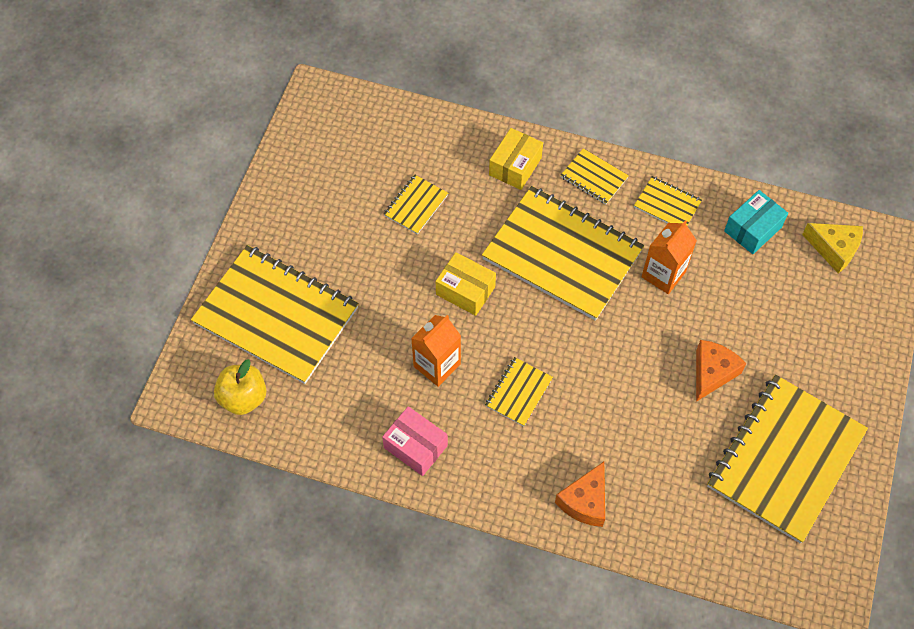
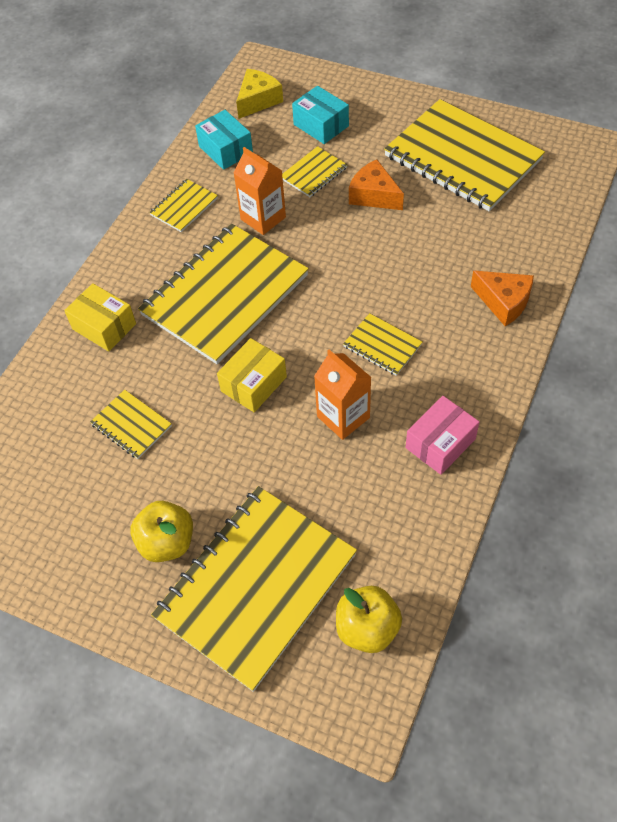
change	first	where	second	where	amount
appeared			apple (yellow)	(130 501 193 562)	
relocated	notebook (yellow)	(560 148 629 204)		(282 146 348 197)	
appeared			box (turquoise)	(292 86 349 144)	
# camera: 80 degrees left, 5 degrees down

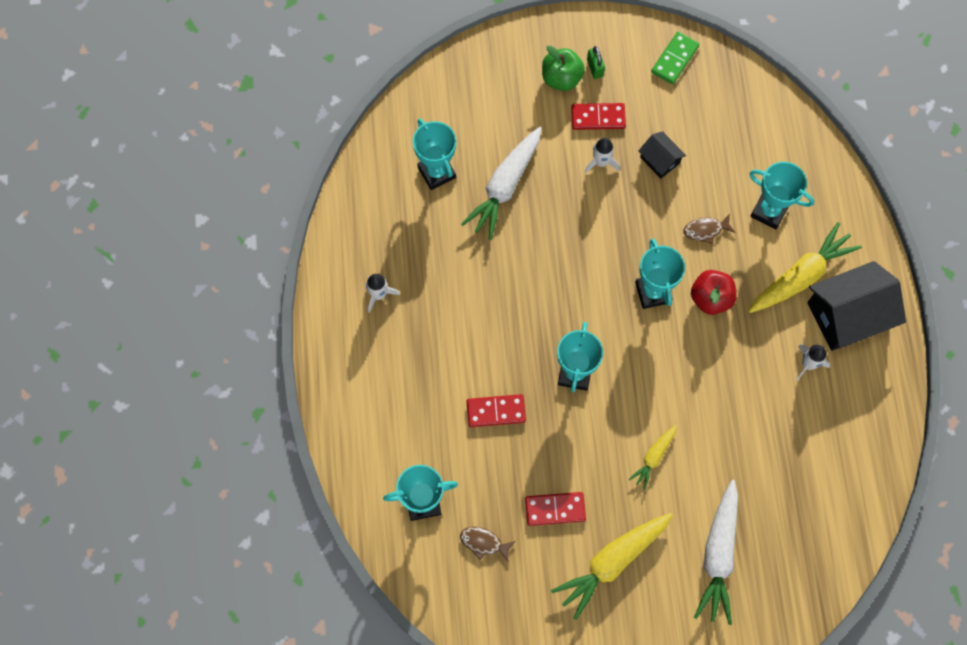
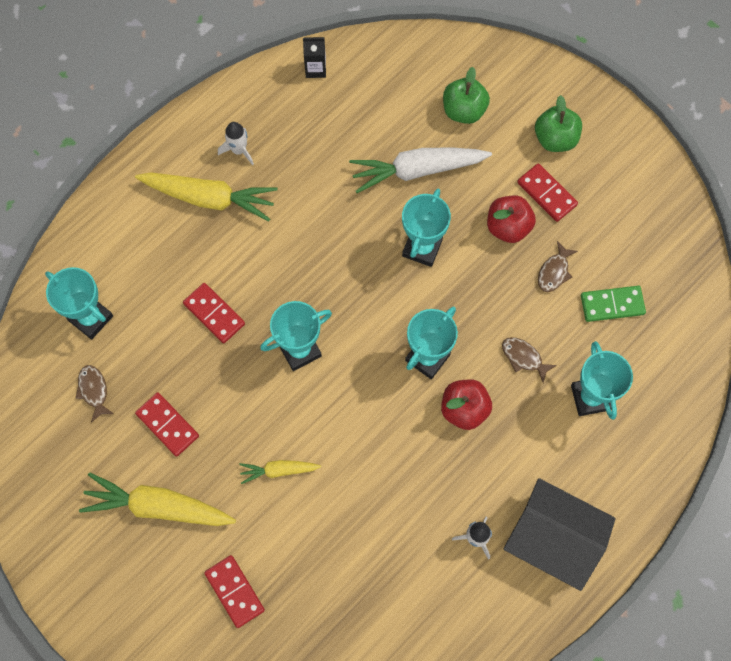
change	first	where	second	where	amount
relocated	carrot (yellow)	(748 222 862 313)		(135 172 278 221)	
exchanged	carrot (white)	(694 480 738 625)	domino (red)	(204 555 265 628)	
appeared			carton (black)	(303 37 326 78)	
relocated	trophy (turquoise)	(413 119 456 190)		(402 188 451 267)	
appeared			apple (green)	(443 67 490 124)	
exchanged	rocket (white)	(584 138 620 174)	apple (red)	(487 196 536 243)	
exchanged	house (black)	(638 131 686 178)	fish (brown)	(538 241 578 292)	
relocated	domino (green)	(651 32 699 84)		(581 286 646 322)	
missing	padlock (green)	(587 46 605 79)			
# camera: 50 degrees right, 0 degrees up

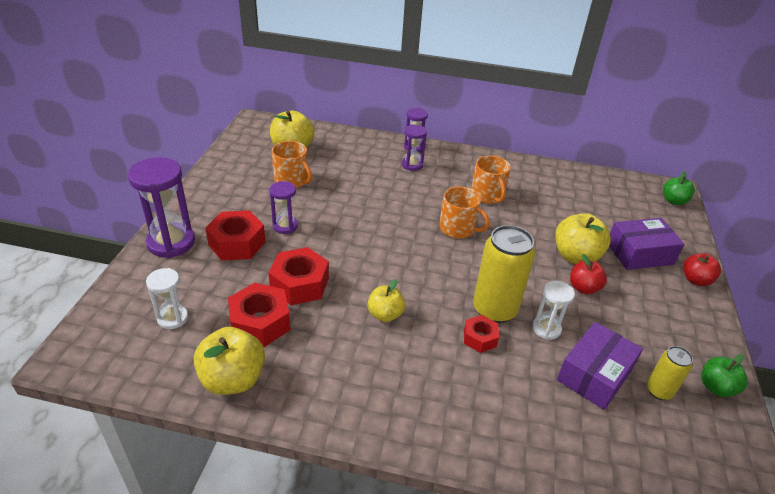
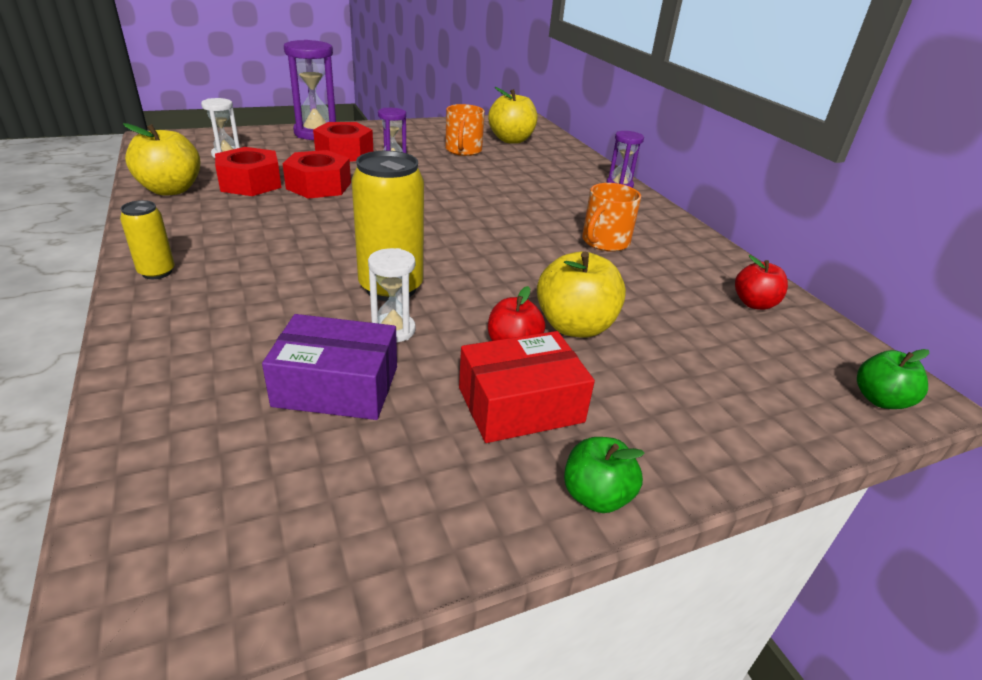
change	first	where	second	where	amount
relocated	can (yellow)	(647 346 693 400)		(120 200 175 279)	
appeared			box (red)	(459 331 595 443)	
relocated	apple (green)	(701 354 748 397)		(564 437 645 513)	
relocated	apple (red)	(683 253 721 286)		(735 255 788 310)	
missing	apple (yellow)	(367 279 405 322)			
missing	hourglass (purple)	(402 124 427 171)			
missing	mug (orange)	(439 186 490 239)			
missing	nut (red)	(464 315 499 353)			
missing	box (purple)	(609 218 684 270)			
# camera: 55 degrees right, 5 degrees down

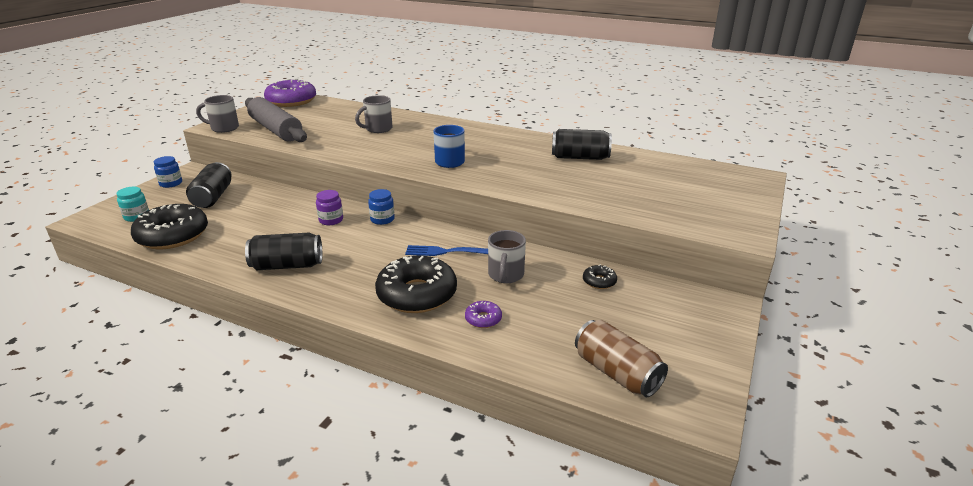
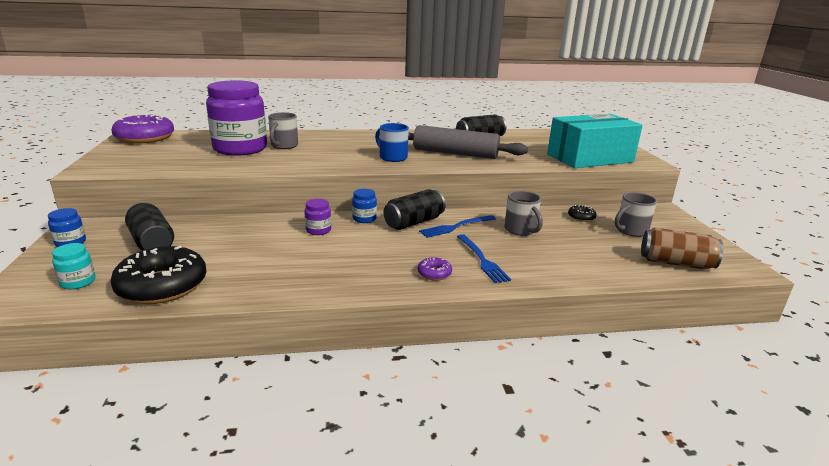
change	first	where	second	where	amount
appeared			jar (purple)	(206 80 267 156)	
relocated	can (black)	(245 233 322 270)		(384 189 446 230)	
relocated	rolling pin (grey)	(245 97 307 142)		(408 125 528 159)	
relocated	donut (purple)	(465 301 502 328)		(418 257 452 281)	
exchanged	donut (black)	(375 256 457 313)	fork (blue)	(457 234 511 283)	
appeared			box (turquoise)	(547 114 643 168)	
relocated	mug (grey)	(196 95 239 133)		(615 192 657 237)	
# camera: 35 degrees left, 5 degrees down

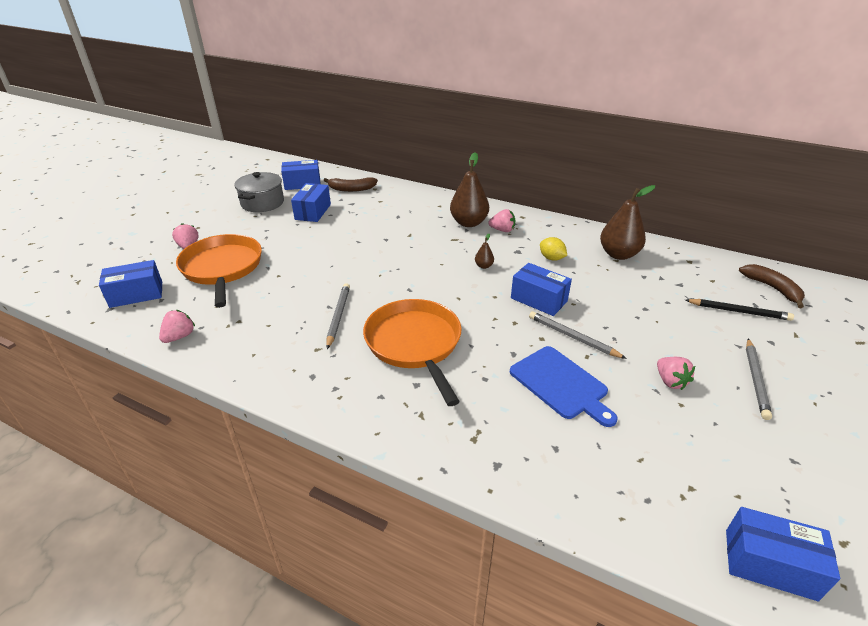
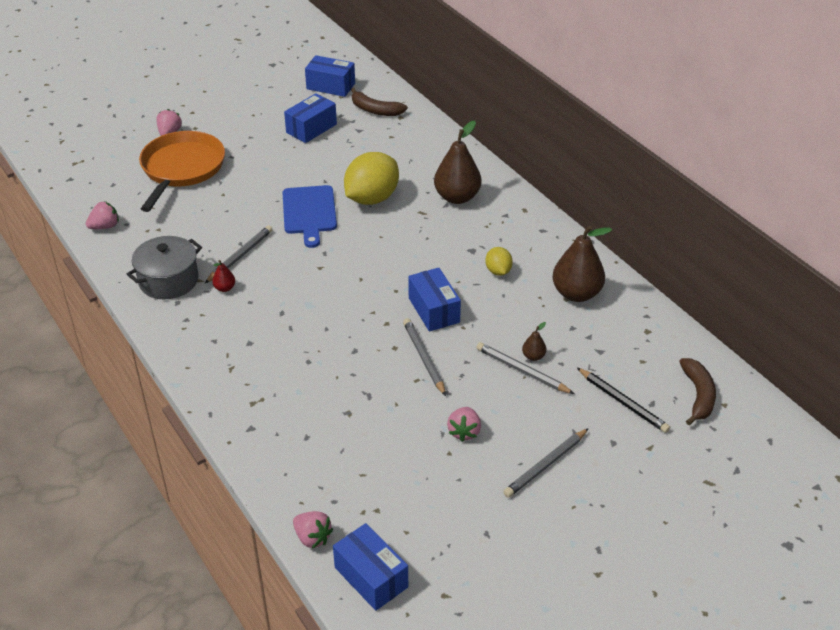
change	first	where	second	where	amount
relocated	pot (grey)	(234 172 284 212)		(127 236 202 299)	
appeared			pear (red)	(212 260 235 292)	
relocated	cutting board (blue)	(510 346 618 427)		(282 185 337 248)	
relocated	strawberry (pink)	(488 209 515 232)		(293 511 333 548)	
appeared			lemon (yellow)	(344 152 399 205)	
appeared			pencil (grey)	(476 342 574 394)	
relocated	pear (brown)	(475 234 494 269)		(522 322 546 361)	
missing	box (blue)	(99 260 162 308)			
missing	pan (orange)	(363 299 462 406)			
# camera: 30 degrees right, 5 degrees up

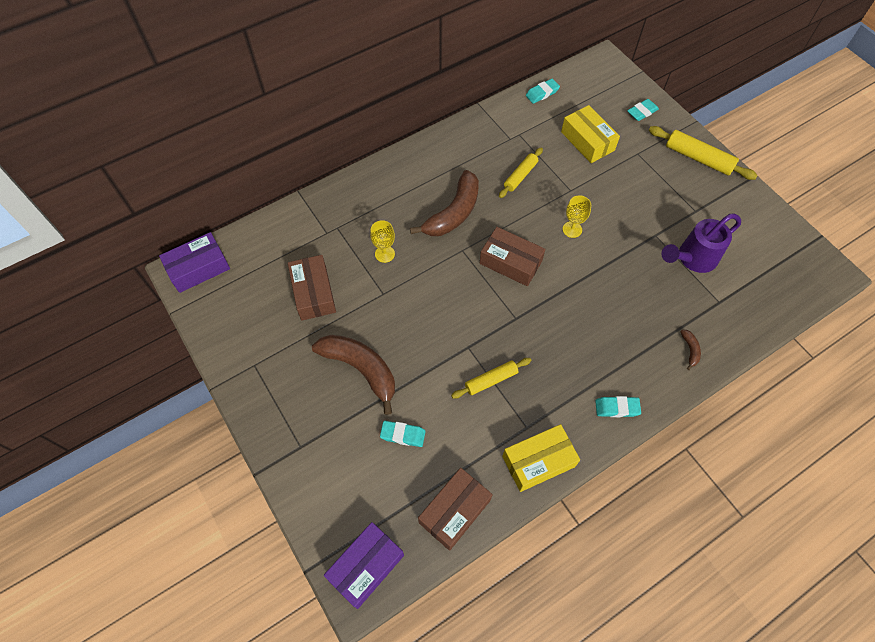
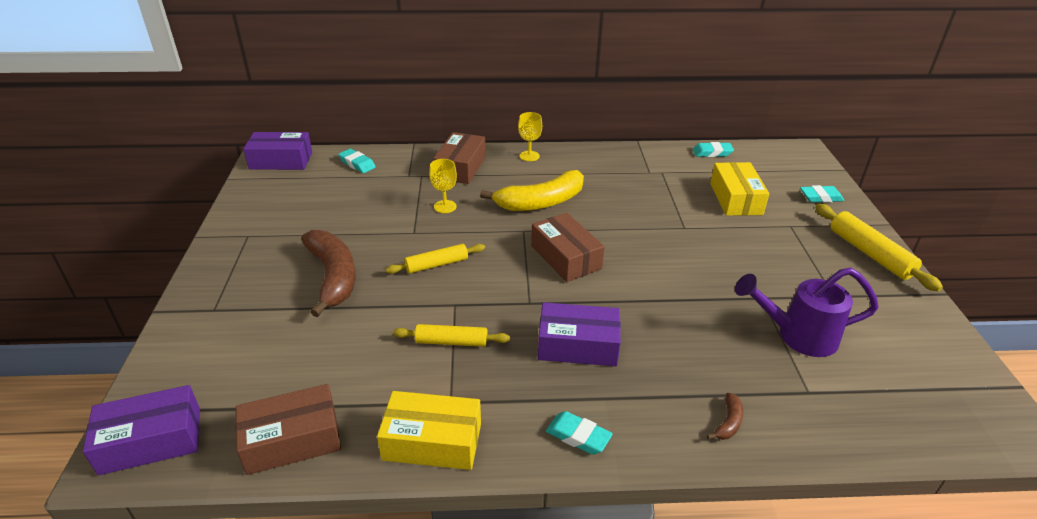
change	first	where	second	where	amount
relocated	eraser (turquoise)	(380 421 426 447)		(338 149 376 173)	
relocated	rolling pin (yellow)	(499 147 543 198)		(386 244 485 274)	
relocated	box (brown)	(288 255 336 321)		(433 132 486 184)	
colour	banana (brown)	(410 170 479 236)	banana (yellow)	(480 170 584 211)	
relocated	goblet (yellow)	(563 195 591 238)		(518 112 542 161)	
appeared			box (purple)	(538 302 621 366)	
# camera: 30 degrees right, 25 degrees down

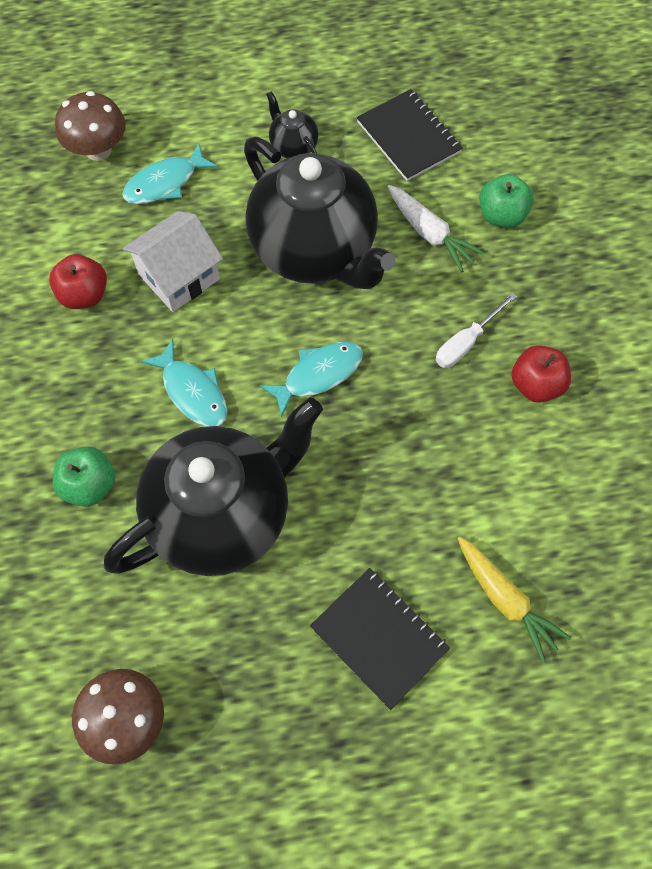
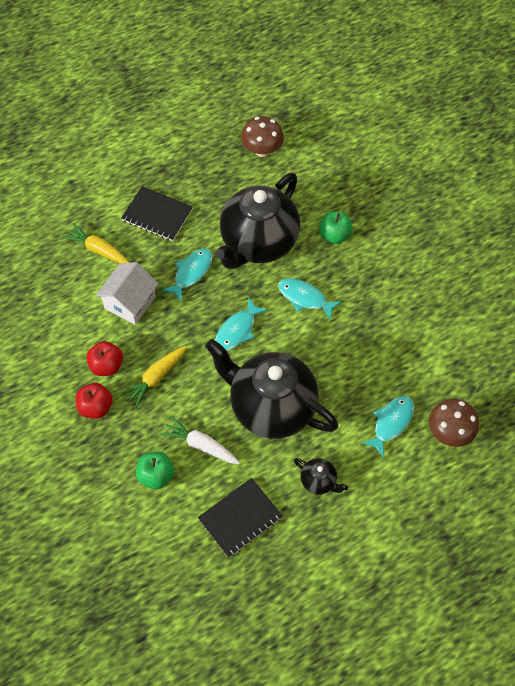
change	first	where	second	where	amount
relocated	apple (red)	(49 254 107 309)		(76 383 113 419)	
relocated	house (white)	(123 211 223 312)		(96 262 159 325)	
exchanged	screwdriver (white)	(436 292 517 368)	carrot (yellow)	(121 346 187 408)	
appeared			fish (turquoise)	(162 249 213 302)	
spun	notebook (black)	(357 89 463 181)		(198 478 283 558)	75 degrees counterclockwise
# camera: 160 degrees right, 5 degrees down

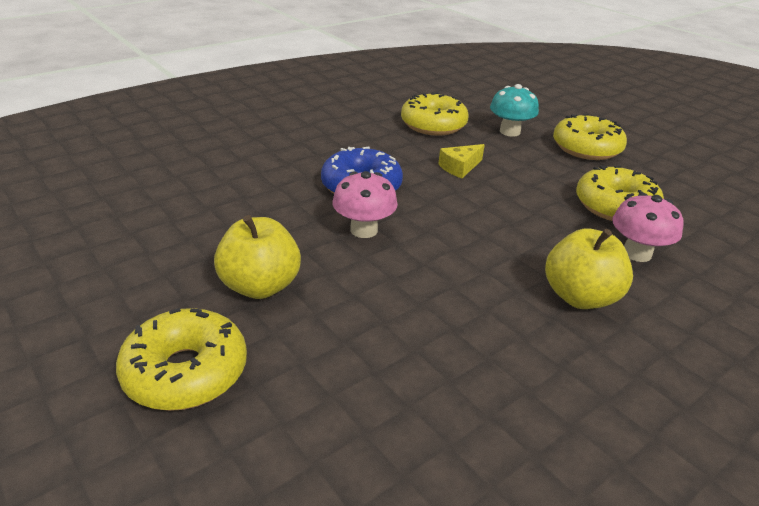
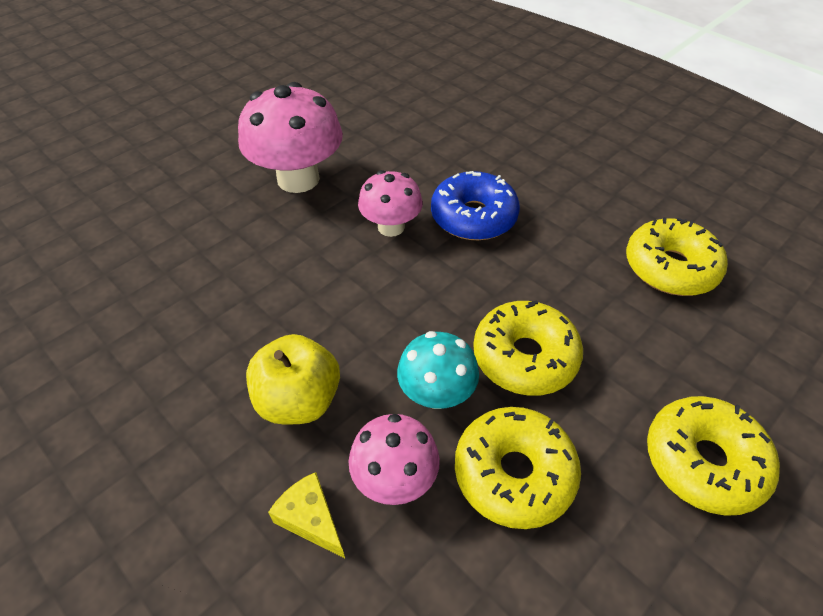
change	first	where	second	where	amount
exchanged	apple (yellow)	(214 215 301 299)	mushroom (pink)	(238 82 343 193)	
relocated	cheese (yellow)	(438 144 485 178)		(268 472 345 558)	
relocated	mushroom (turquoise)	(490 84 539 137)		(397 331 479 409)	
relocated	donut (yellow)	(116 308 247 411)		(473 300 583 396)	
# camera: 85 degrees right, 15 degrees up

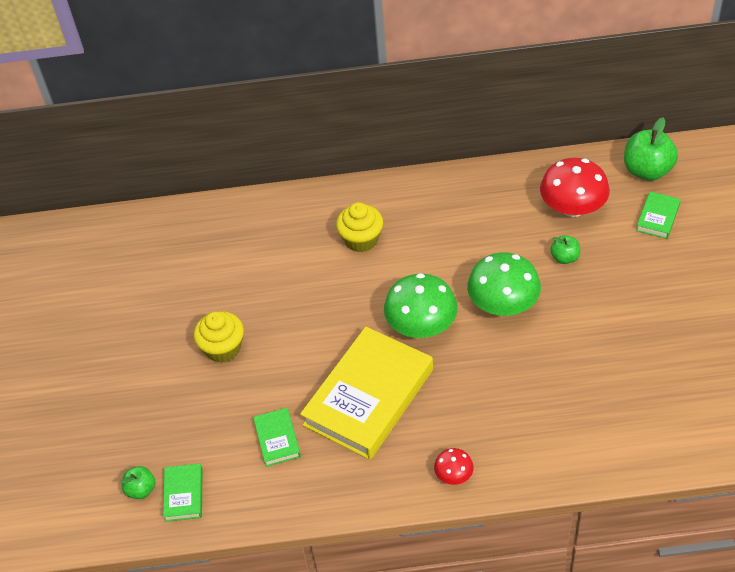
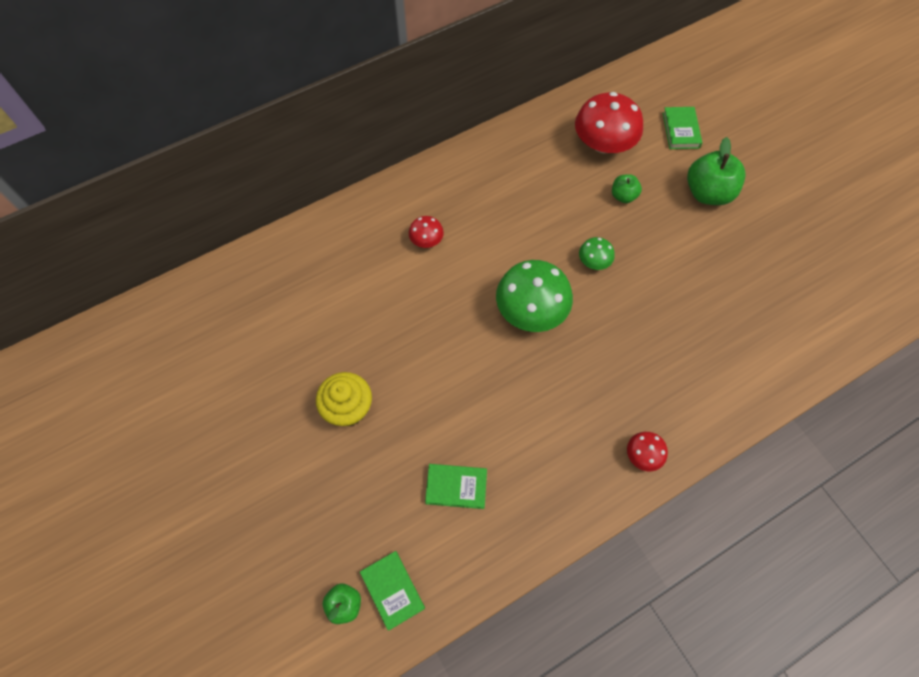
change	first	where	second	where	amount
exchanged	cupcake (yellow)	(336 202 383 252)	mushroom (red)	(409 216 444 248)	
spun	book (green)	(253 408 301 467)		(425 464 487 509)	45 degrees counterclockwise
size	mushroom (green)	(467 252 541 316)		(579 237 615 270)	x0.49
relocated	apple (green)	(624 117 678 181)		(687 137 745 205)	
missing	book (yellow)	(300 327 433 460)			
# camera: 30 degrees left, 15 degrees up

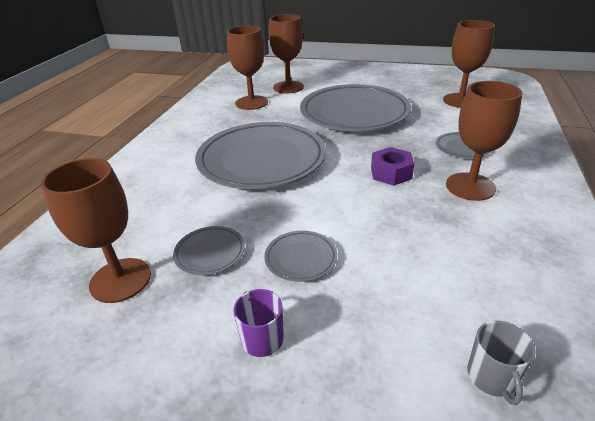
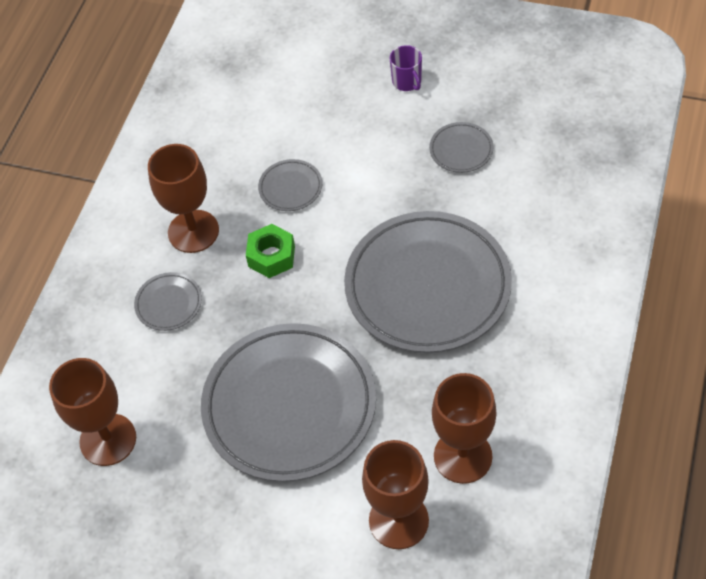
change	first	where	second	where	amount
colour	nut (purple)	(371 147 414 185)	nut (green)	(246 224 295 278)	
relocated	plate (grey)	(264 231 337 282)		(258 159 322 211)	
missing	goblet (brown)	(40 158 151 303)			
missing	mug (grey)	(467 321 535 405)			
# camera: 175 degrees left, 20 degrees up

